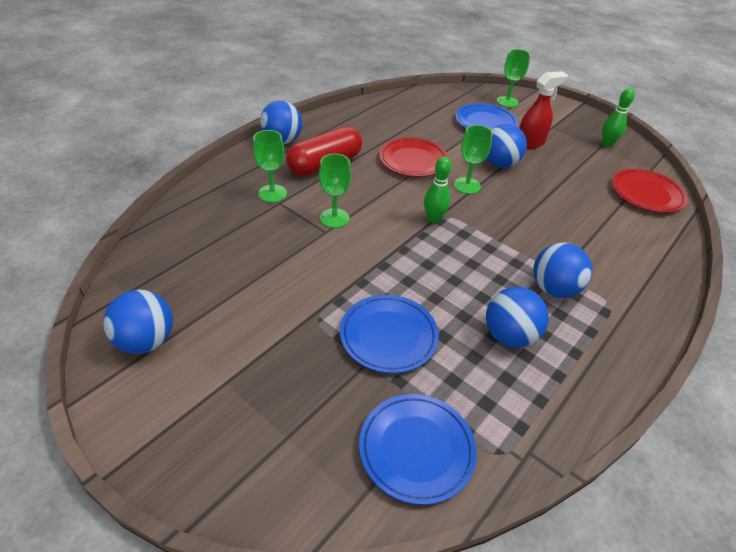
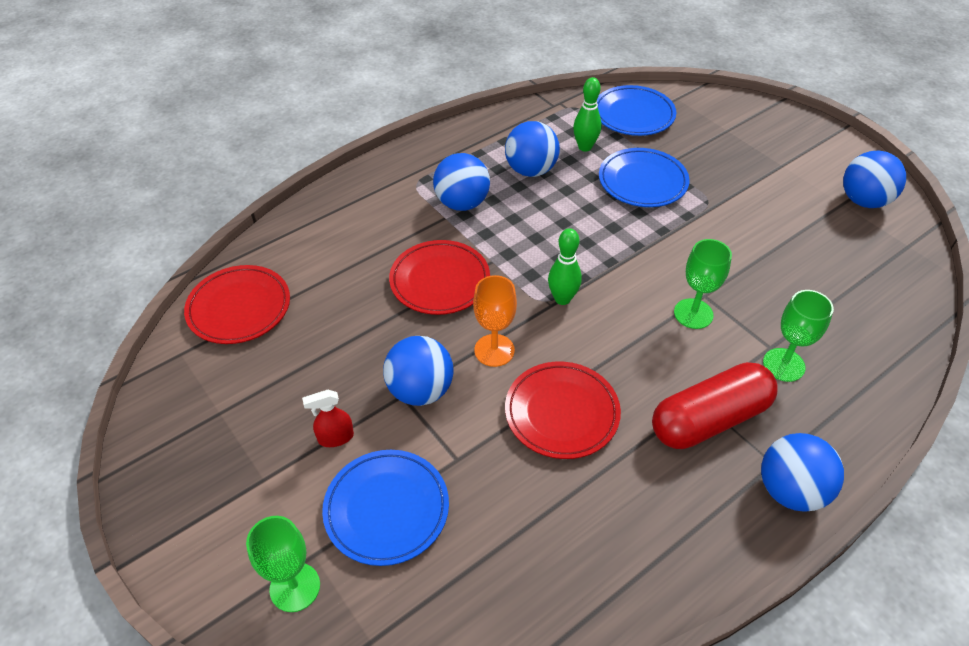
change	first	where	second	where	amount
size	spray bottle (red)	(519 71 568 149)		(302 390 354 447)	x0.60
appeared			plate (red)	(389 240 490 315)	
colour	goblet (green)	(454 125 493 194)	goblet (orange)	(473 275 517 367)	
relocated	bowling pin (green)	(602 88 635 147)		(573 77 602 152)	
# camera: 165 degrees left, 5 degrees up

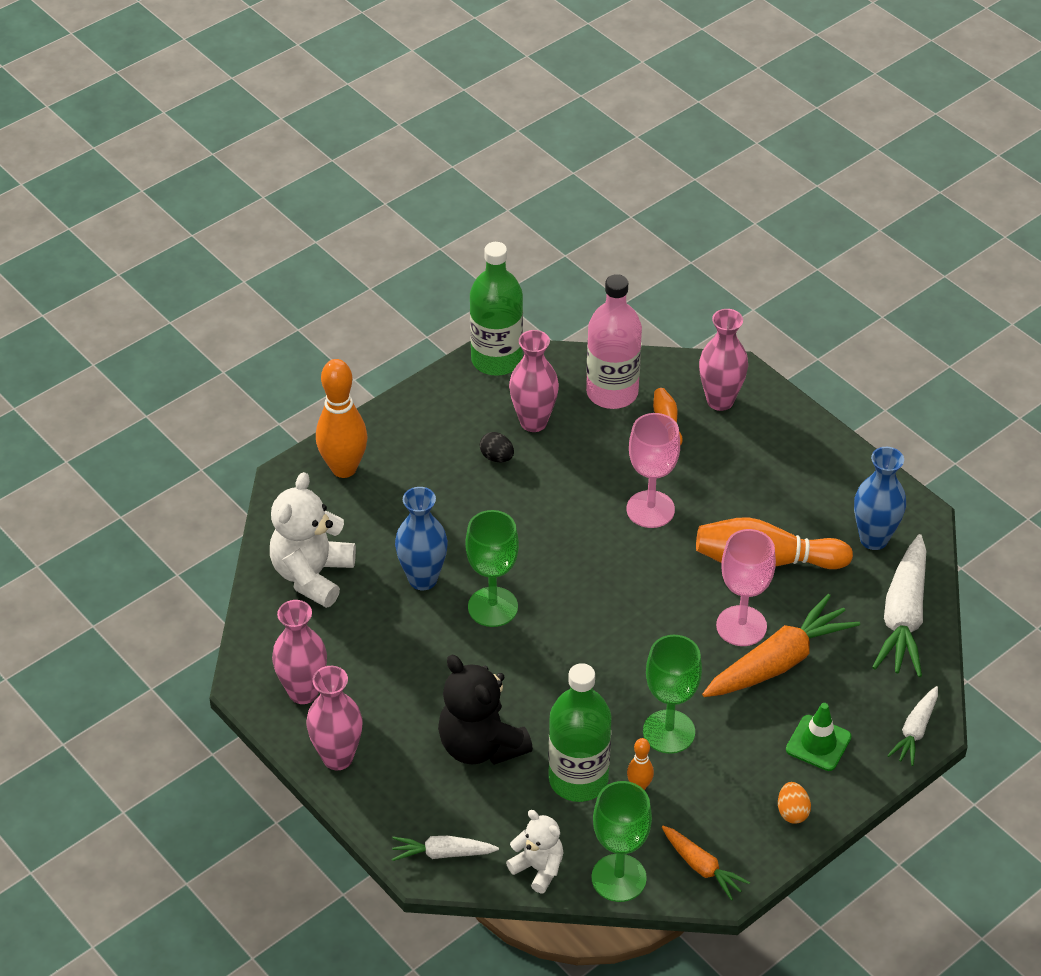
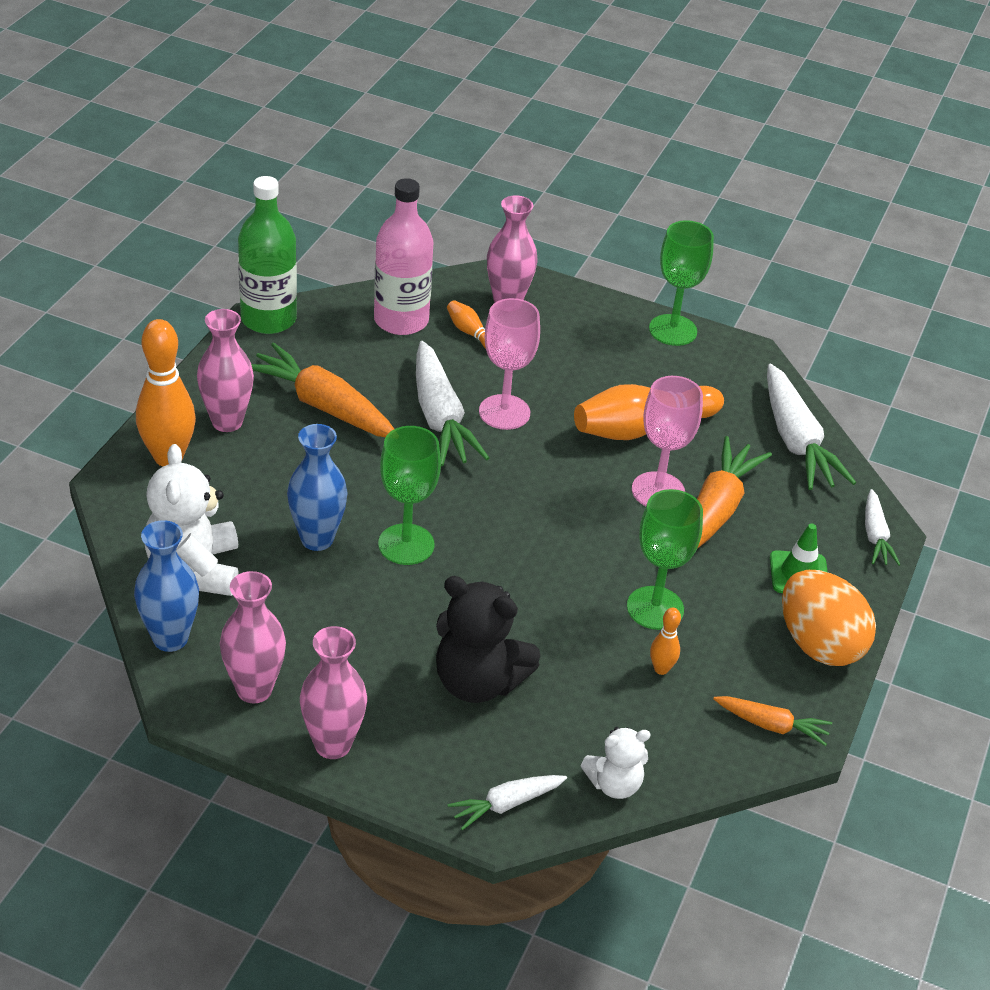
change	first	where	second	where	amount
relocated	vase (blue)	(854 447 906 550)		(134 520 199 652)	
relocated	vase (pink)	(509 330 559 432)		(197 309 254 432)	
exchanged	egg (black)	(480 432 514 462)	carrot (orange)	(251 342 394 437)	
appeared			carrot (white)	(416 341 489 466)	
spun	teddy bear (white)	(506 810 563 893)		(581 727 651 799)	150 degrees clockwise
relocated	goblet (green)	(591 781 652 902)		(649 220 714 346)	
size	egg (orange)	(778 782 811 824)		(782 570 876 666)	x2.29
missing	bottle (green)	(548 663 612 802)			
# camera: 30 degrees left, 5 degrees down

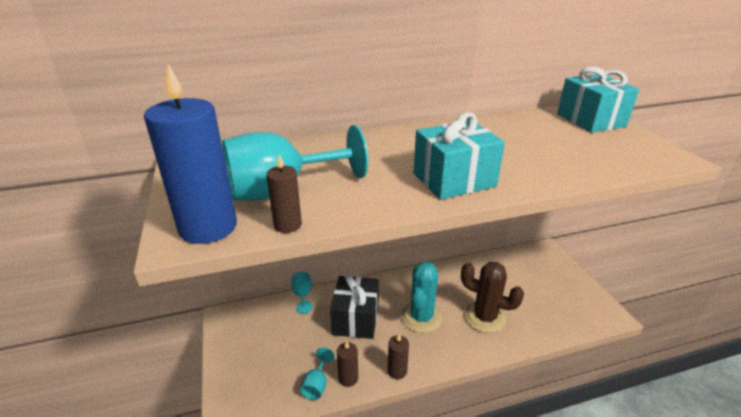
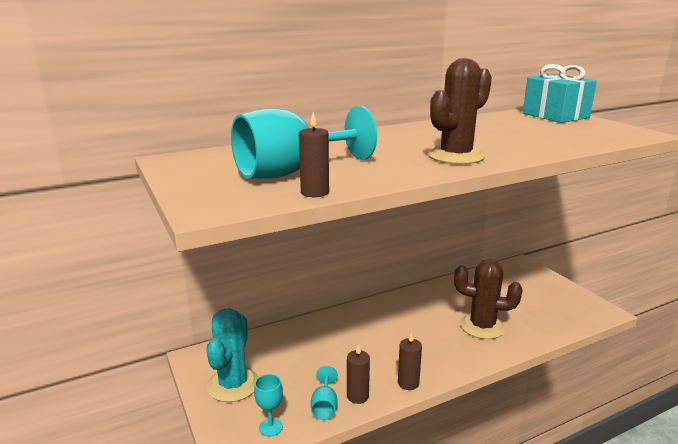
change	first	where	second	where	amount
relocated	cactus (turquoise)	(401 262 442 333)		(206 308 259 402)	
relocated	goblet (turquoise)	(291 272 313 314)		(254 374 283 437)	
exchanged	gift (turquoise)	(413 113 505 200)	cactus (brown)	(428 58 492 164)	
missing	candle (blue)	(144 64 237 244)			
missing	gift (black)	(330 274 379 339)			
# camera: 10 degrees left, 10 degrees down

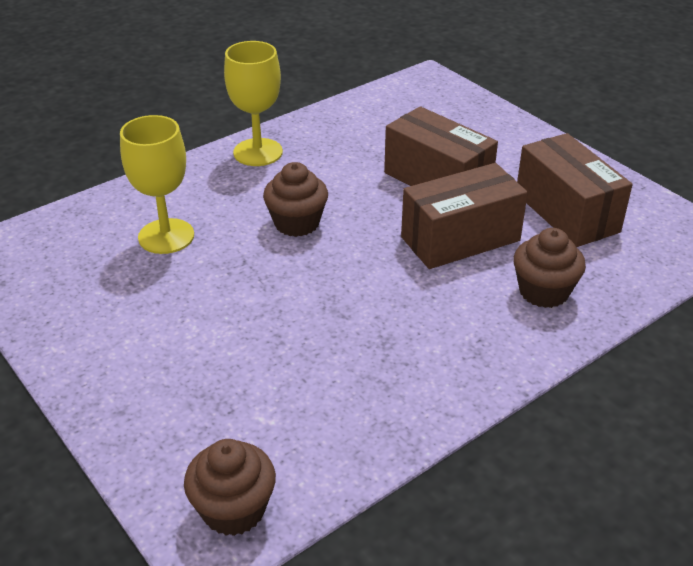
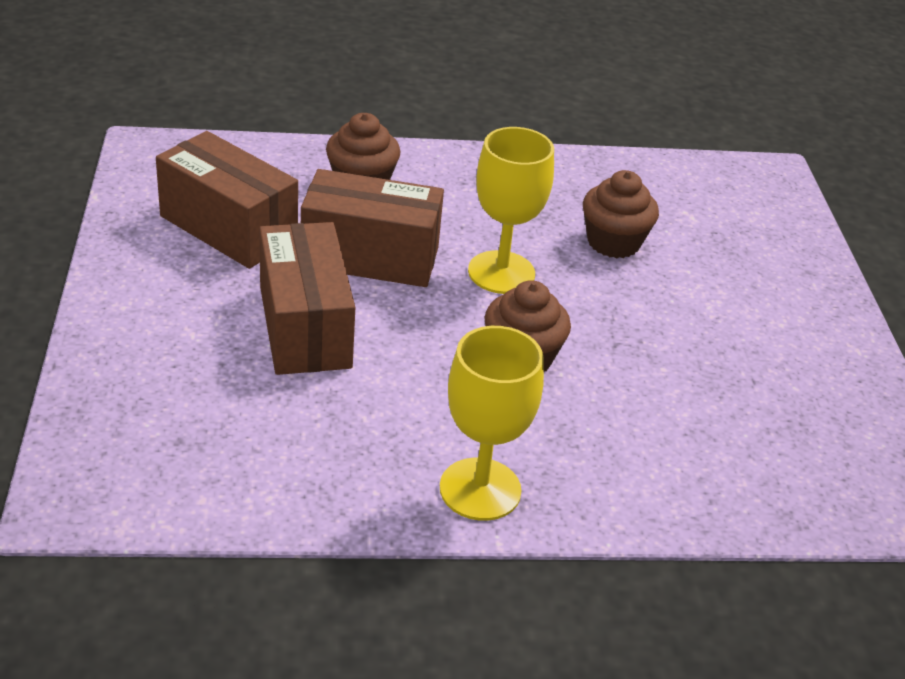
change	first	where	second	where	amount
spun	box (brown)	(517 133 633 247)		(156 131 298 269)	60 degrees counterclockwise
relocated	goblet (yellow)	(120 115 194 254)		(468 127 554 294)	
relocated	cupcake (brown)	(184 439 276 536)		(583 170 659 258)	
# camera: 150 degrees left, 0 degrees up

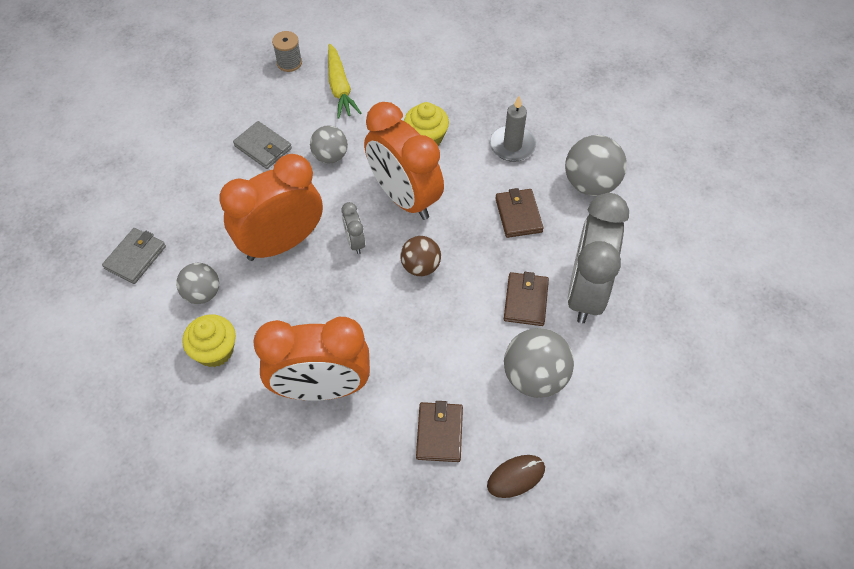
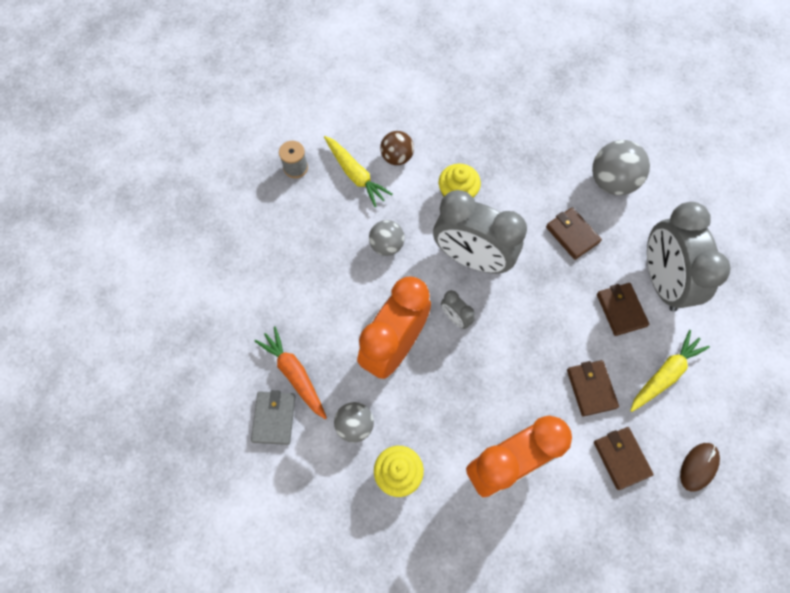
change	first	where	second	where	amount
appeared			carrot (orange)	(255 327 327 419)	
relocated	ball (brown)	(400 236 441 276)		(380 131 414 165)	
colour	clock (orange)	(364 102 444 220)	clock (grey)	(433 190 527 274)	
appeared			wallet (brown)	(567 360 619 416)	
exchanged	ball (grey)	(504 328 574 398)	carrot (yellow)	(630 330 710 412)	
missing	wallet (grey)	(233 121 292 169)			
missing	candle (grey)	(490 96 536 162)			
# camera: 25 degrees left, 10 degrees up

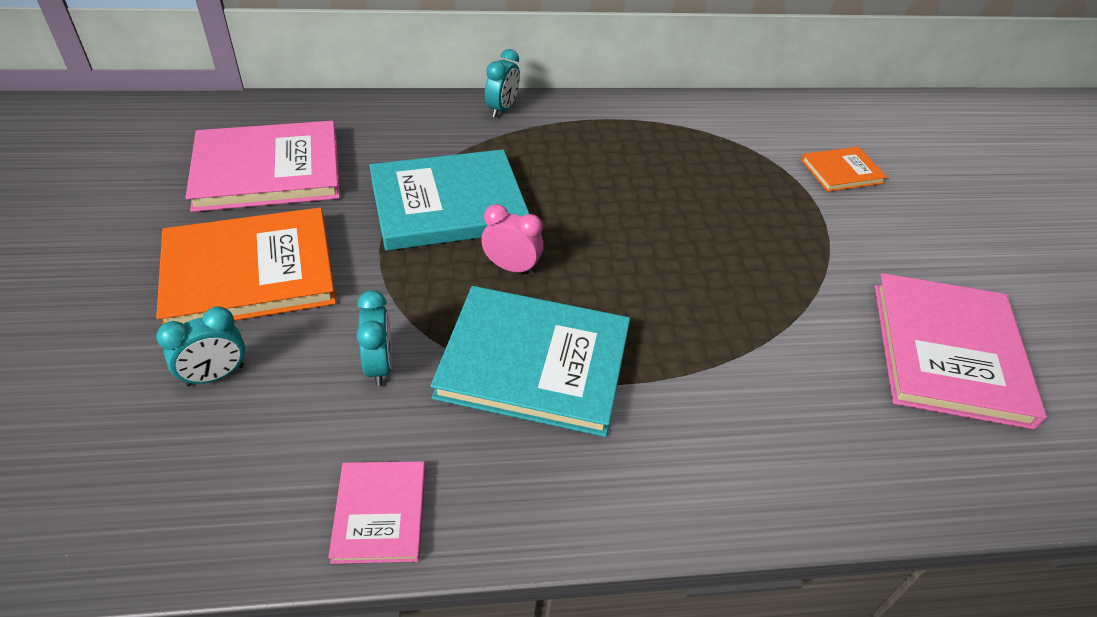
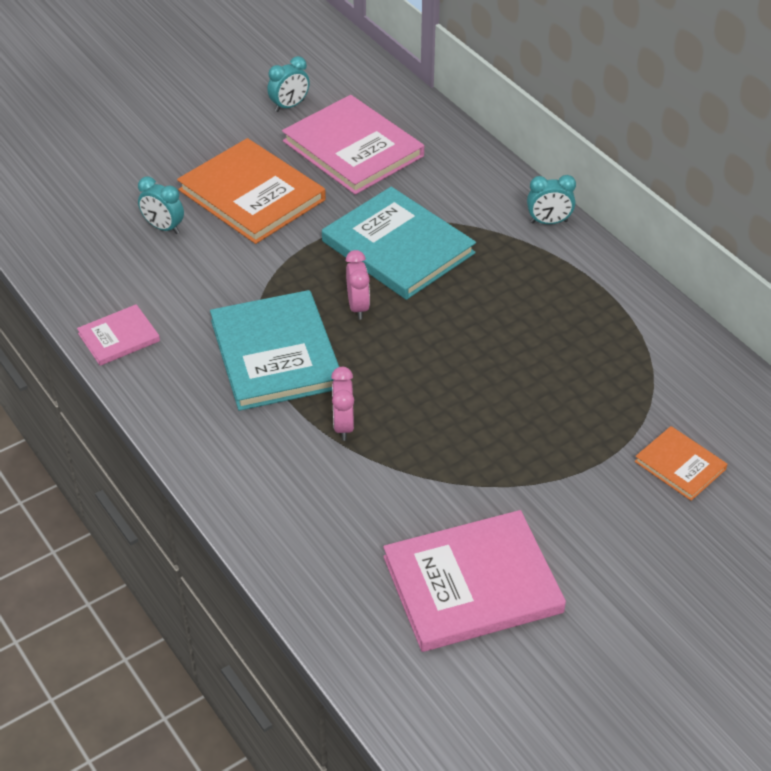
change	first	where	second	where	amount
relocated	clock (turquoise)	(356 290 392 386)		(267 56 310 112)	
appeared			clock (pink)	(331 367 354 441)	
# camera: 65 degrees right, 0 degrees up

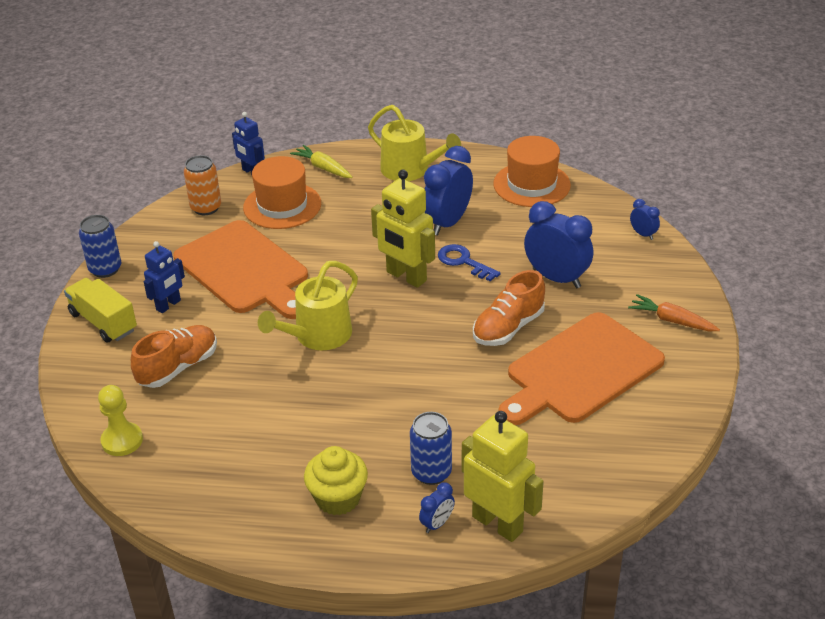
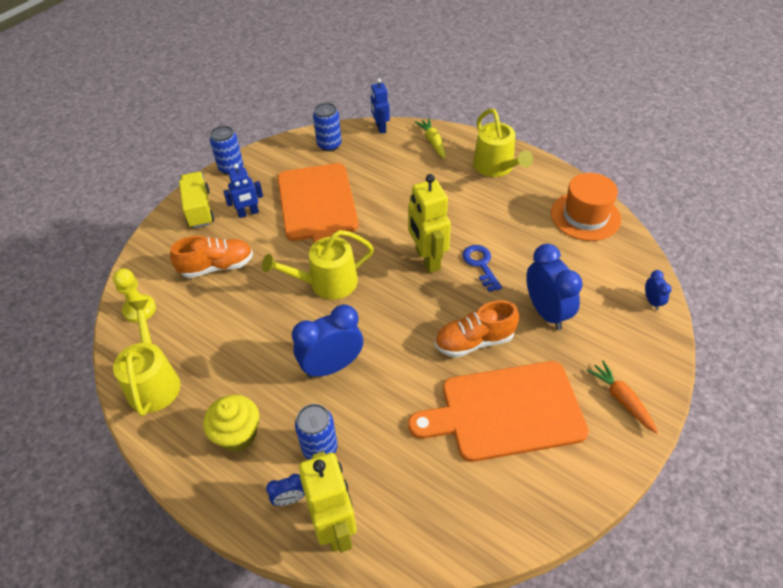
change	first	where	second	where	amount
appeared			watering can (yellow)	(113 299 180 416)	
relocated	clock (blue)	(424 146 473 236)		(292 304 363 378)	
colour	can (orange)	(184 155 221 215)	can (blue)	(313 103 342 151)	
missing	hat (orange)	(243 156 321 229)			
# camera: 30 degrees right, 10 degrees up

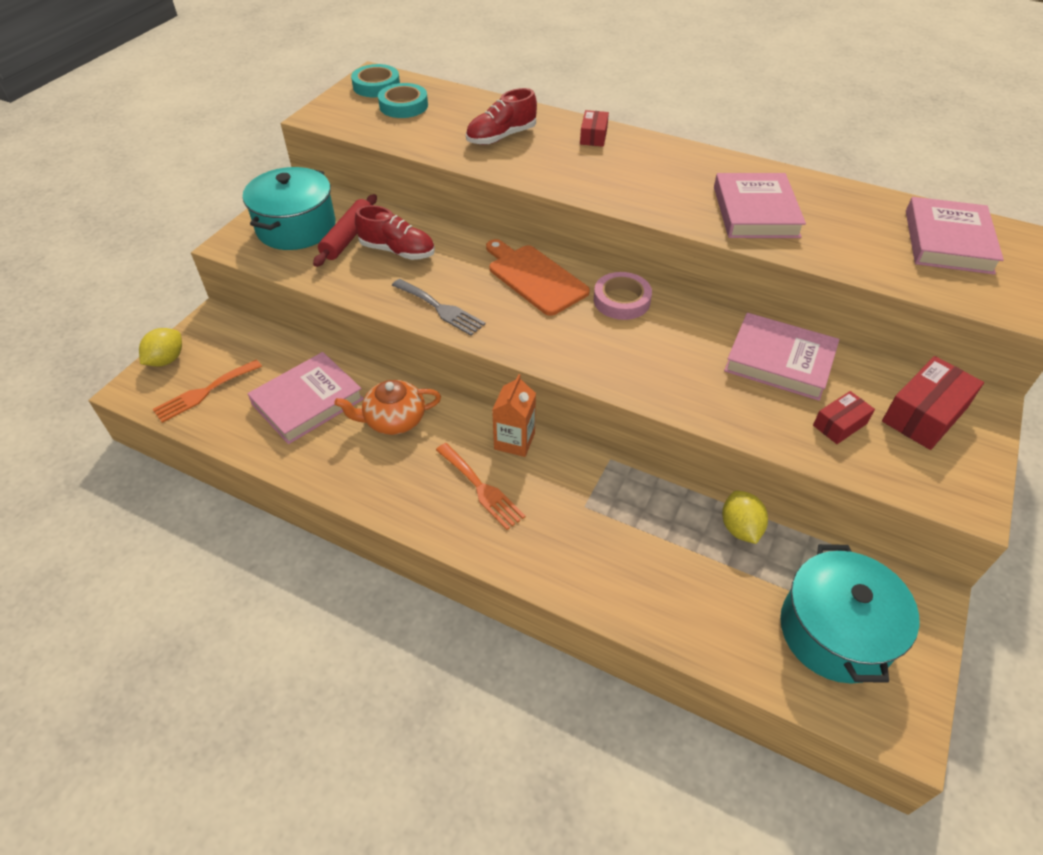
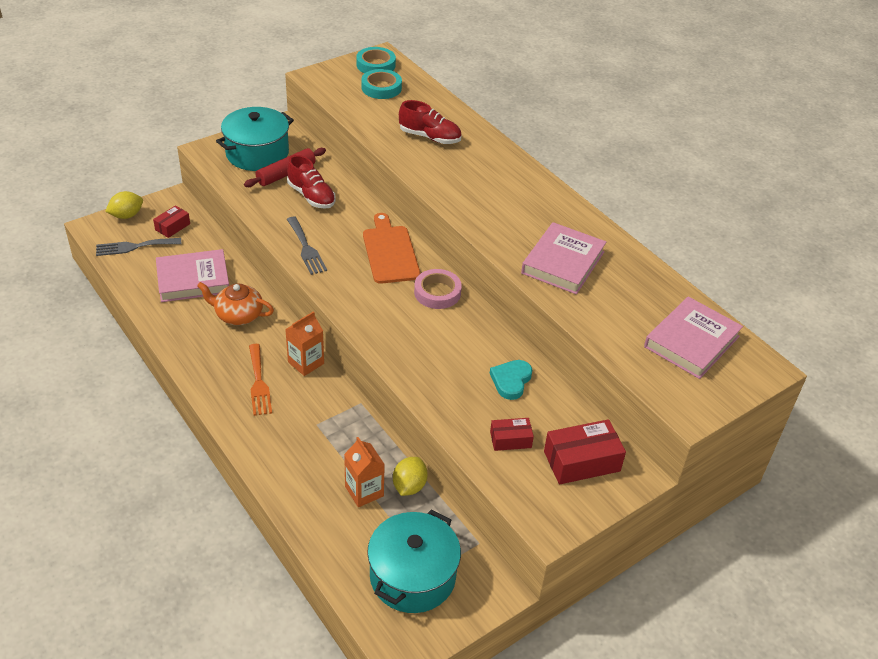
change	first	where	second	where	amount
colour	fork (orange)	(153 359 262 423)	fork (grey)	(96 238 182 256)	
relocated	box (red)	(580 110 609 147)		(153 205 190 238)	
appeared			carton (orange)	(344 437 385 507)	
spun	shoe (red)	(466 88 537 145)		(399 100 462 144)	150 degrees counterclockwise
exchanged	book (pink)	(724 313 839 401)	heart (turquoise)	(490 360 533 400)	
# camera: 25 degrees right, 5 degrees down

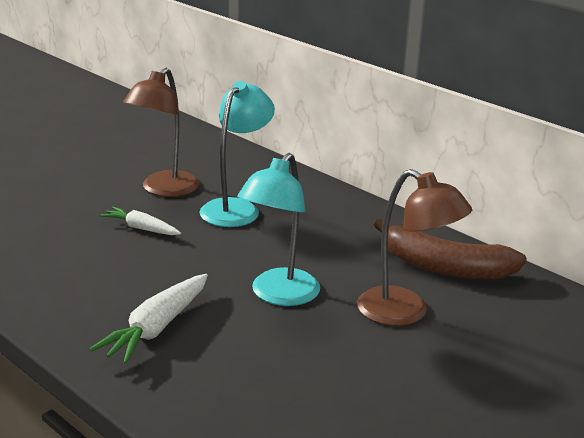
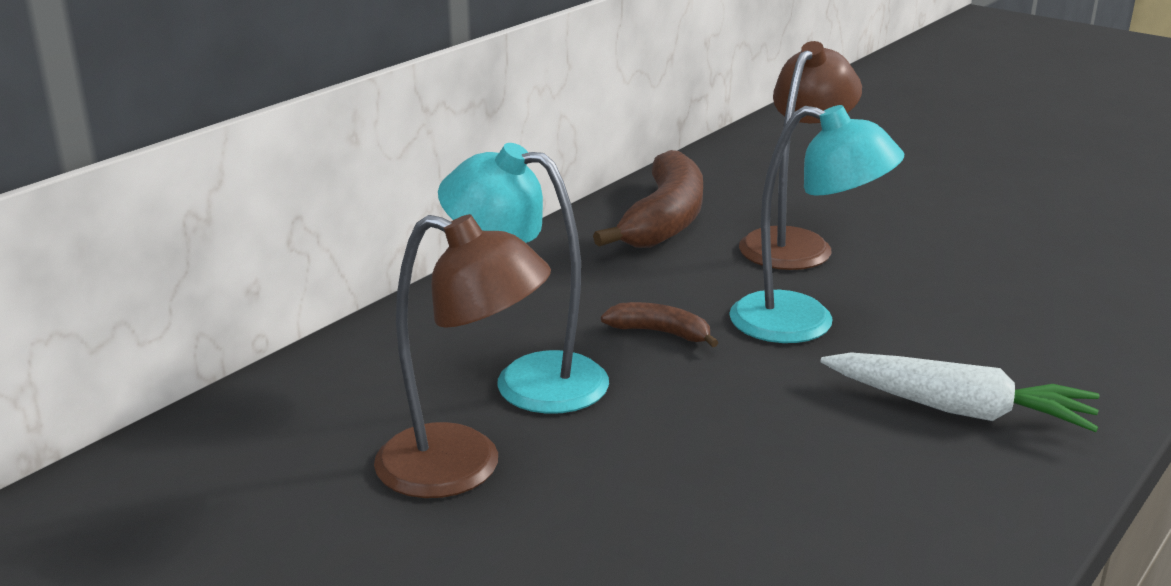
change	first	where	second	where	amount
appeared			banana (brown)	(601 302 719 347)	
missing	carrot (white)	(100 207 181 235)			
# camera: 95 degrees left, 0 degrees up

